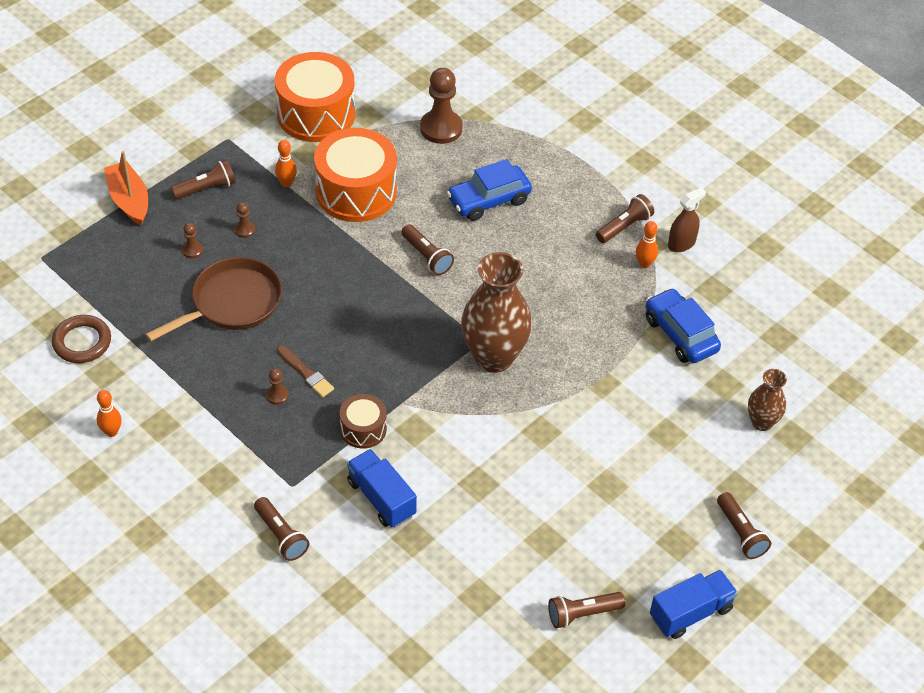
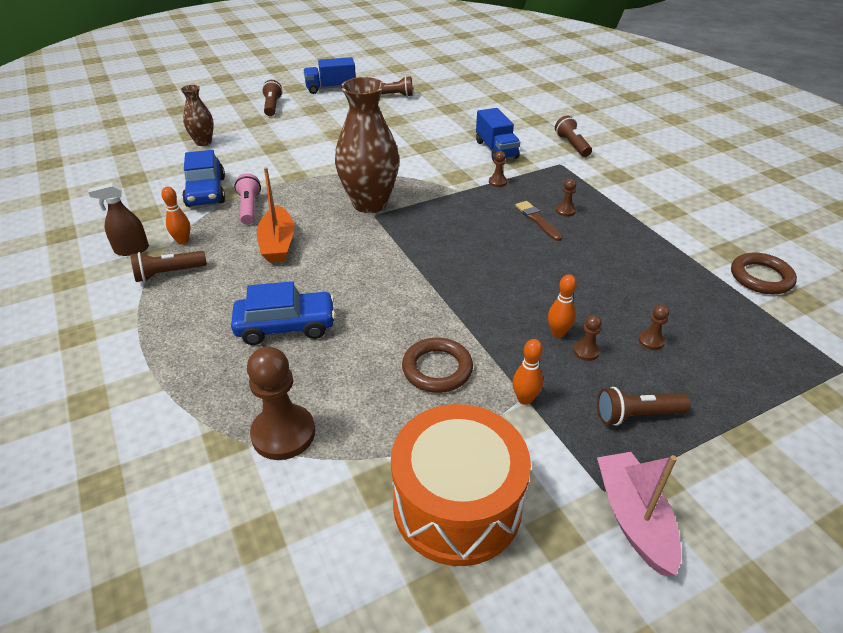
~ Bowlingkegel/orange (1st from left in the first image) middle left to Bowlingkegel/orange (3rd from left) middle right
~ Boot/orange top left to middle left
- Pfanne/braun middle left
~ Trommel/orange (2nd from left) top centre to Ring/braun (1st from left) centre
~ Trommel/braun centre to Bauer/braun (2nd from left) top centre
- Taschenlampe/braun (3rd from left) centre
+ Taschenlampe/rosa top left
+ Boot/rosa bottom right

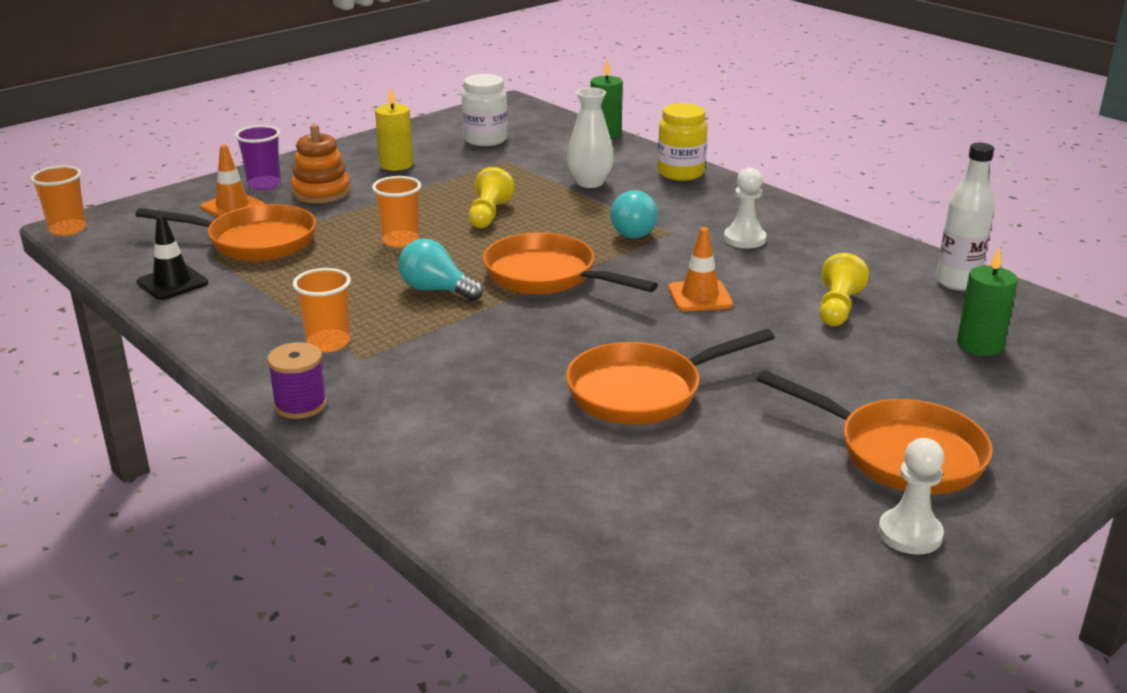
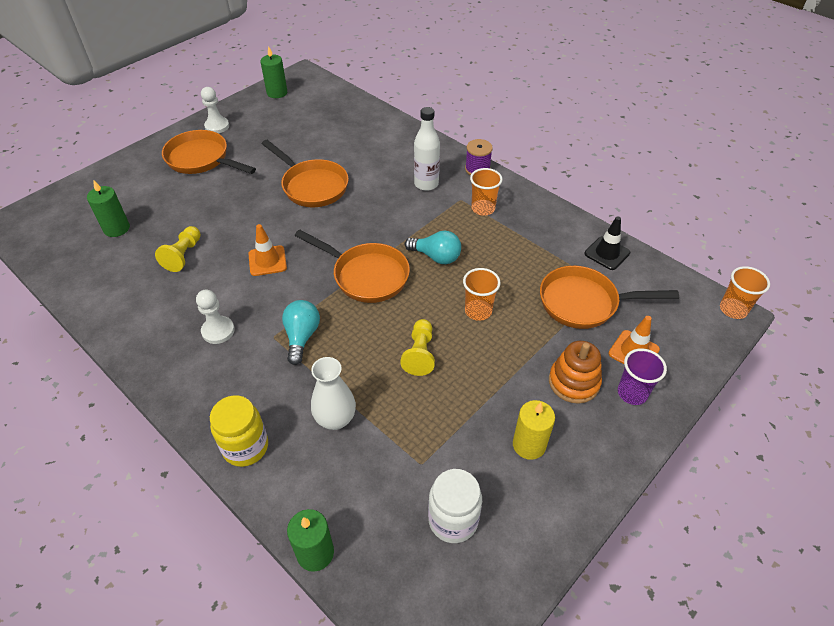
~ Pfanne/orange (3rd from left in the first image) centre = top centre 75 degrees clockwise
~ Flasche/weiß top right to top centre
+ Kerze/grün (2nd from left) top left

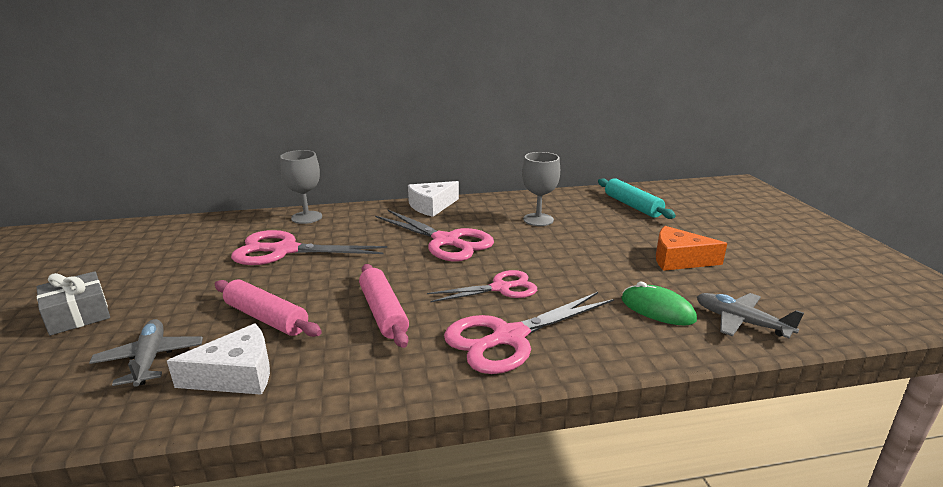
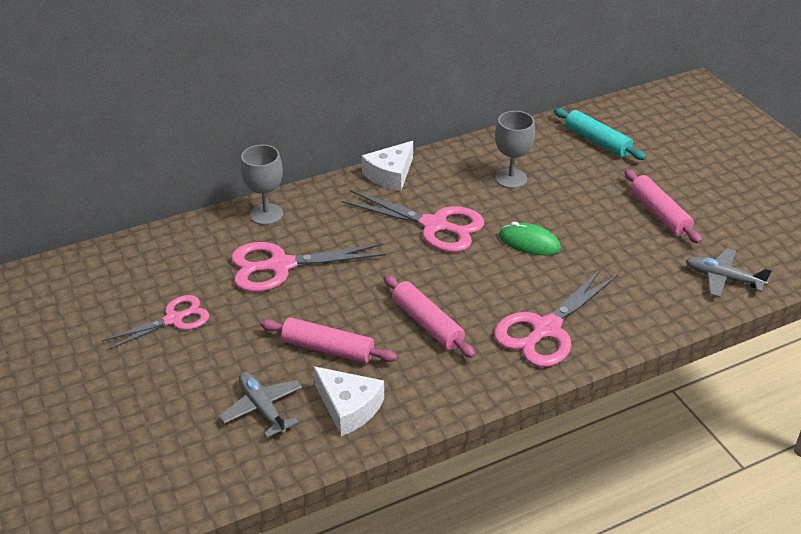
- Geschenk/grau middle left
~ Käse/weiß (1st from left) bottom left = bottom centre 75 degrees clockwise
~ Schere/rosa (3rd from left in the first image) centre to Schere/rosa (1st from left) middle left
~ Computermaus/grün middle right to centre
~ Käse/orange middle right to Nudelholz/rosa (3rd from left) middle right

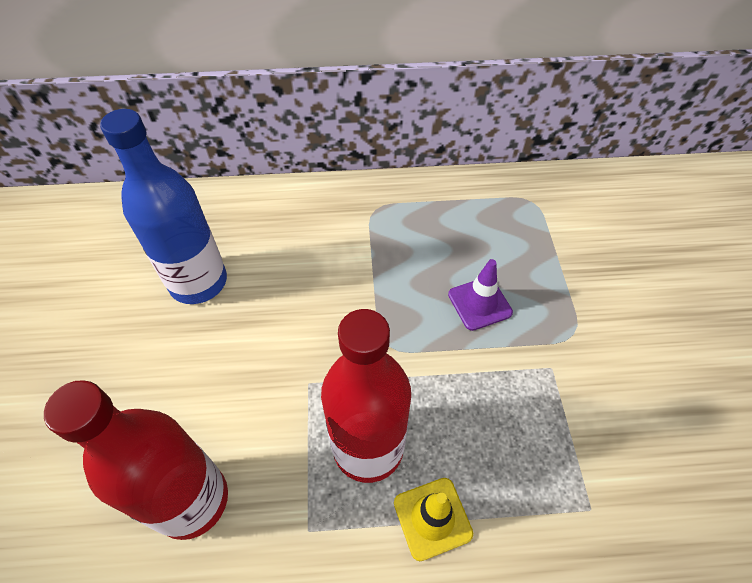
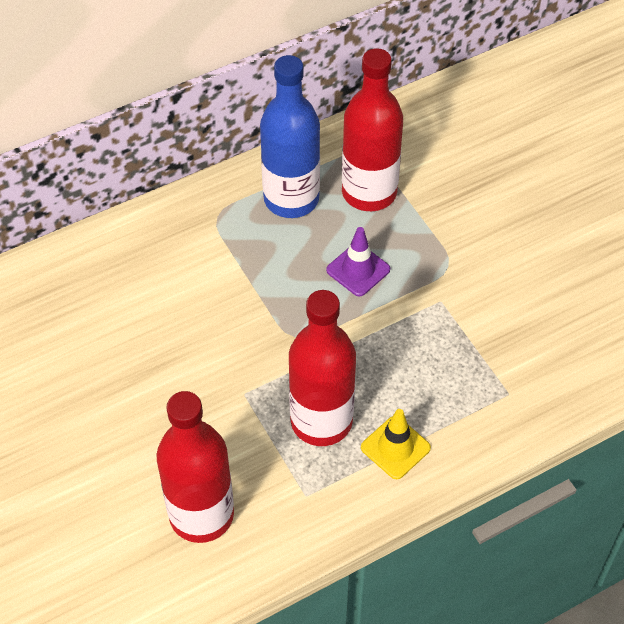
~ Flasche/blau middle left to top centre
+ Flasche/rot (3rd from left) top centre

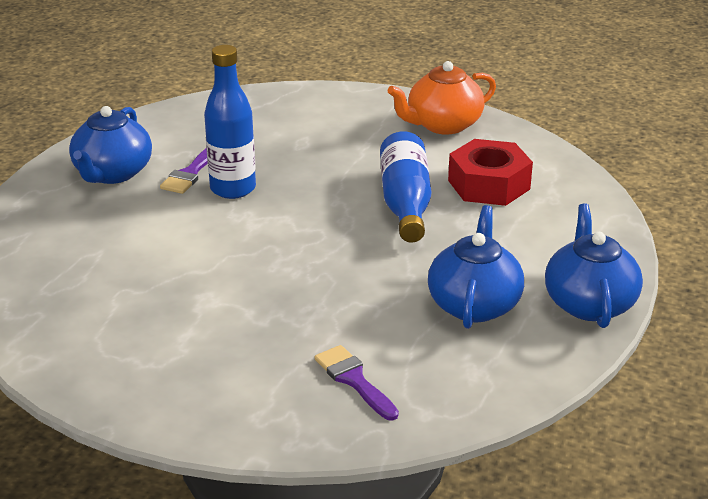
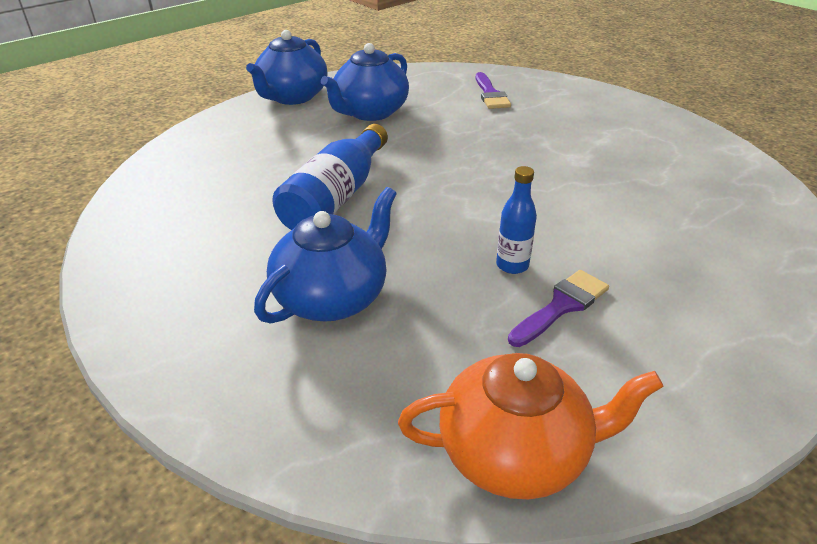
~ Teekanne/blau (1st from left in the first image) top left to Teekanne/blau (2nd from left) centre
~ Flasche/blau (1st from left in the first image) top left = centre x0.55
~ Teekanne/orange top centre to bottom centre
- Sechskantmutter/rot middle right

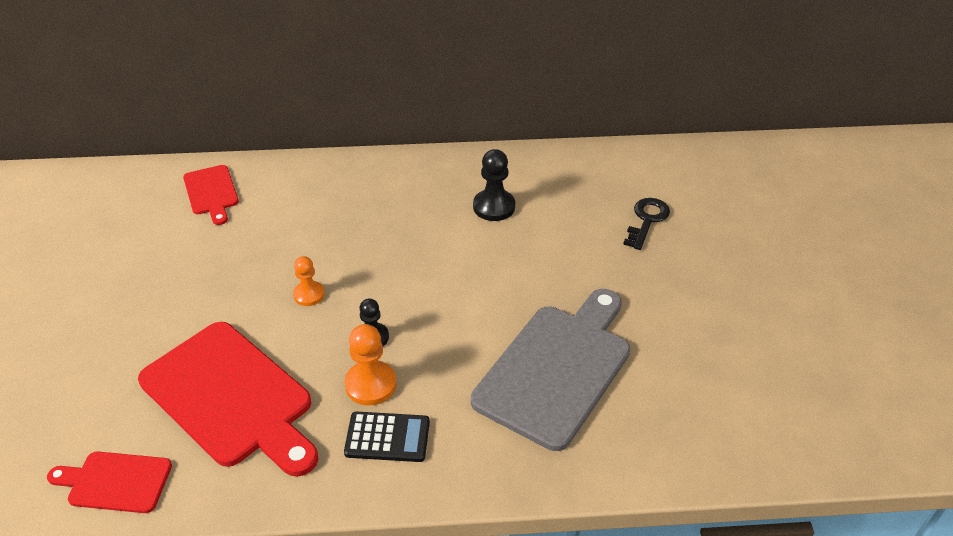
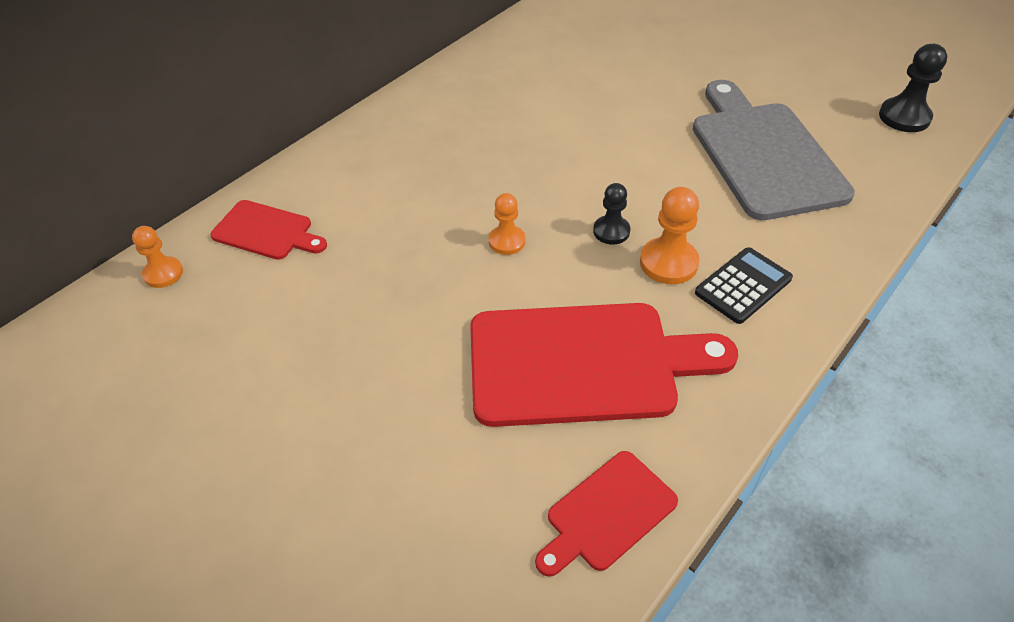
~ Bauer/schwarz (2nd from left) centre to top right
- Schlüssel/schwarz middle right
+ Bauer/orange (1st from left) middle left

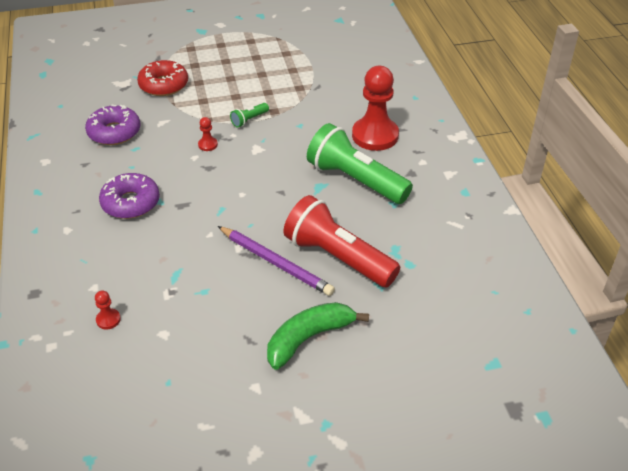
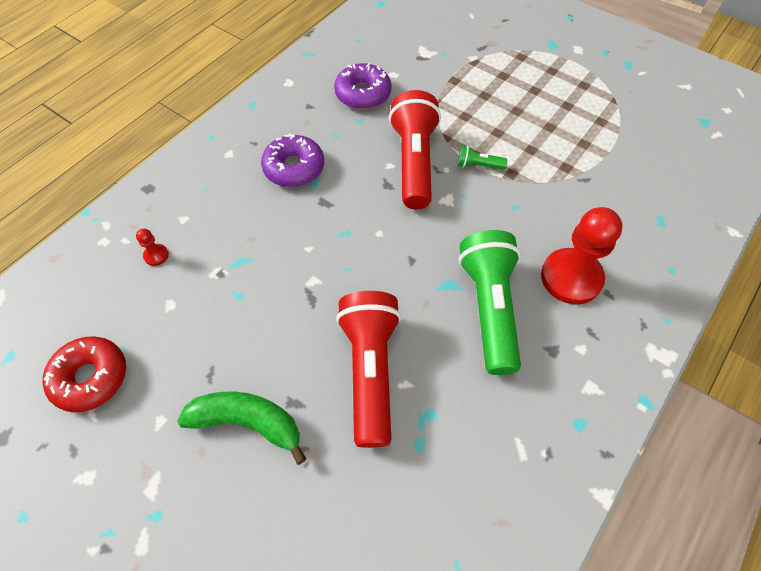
~ Donut/rot top left to middle left
~ Bauer/rot (2nd from left) top left to Taschenlampe/rot (2nd from left) top centre
- Bleistift/lila centre

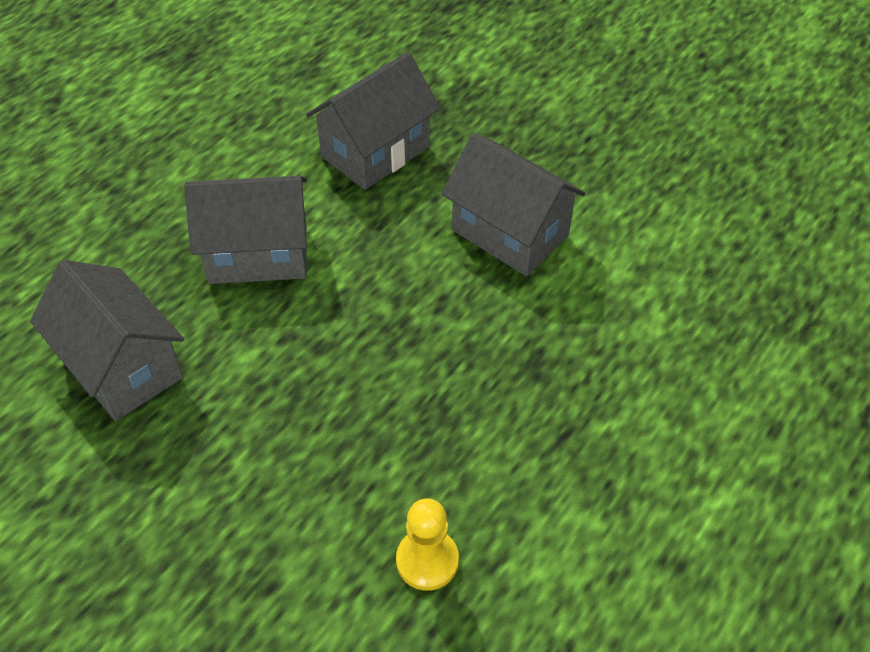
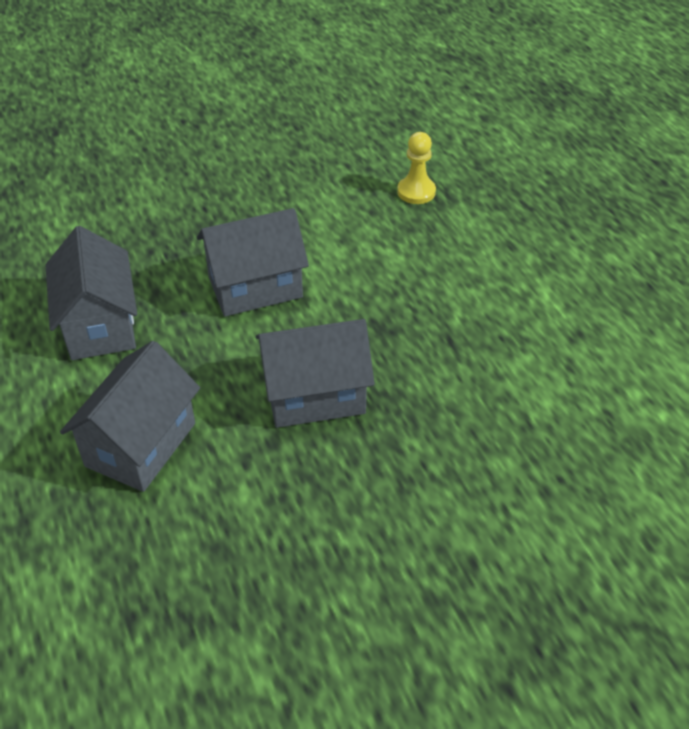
~ Haus/grau (1st from left in the first image) middle left to Haus/grau (4th from left) centre
~ Bauer/gelb bottom centre to top centre

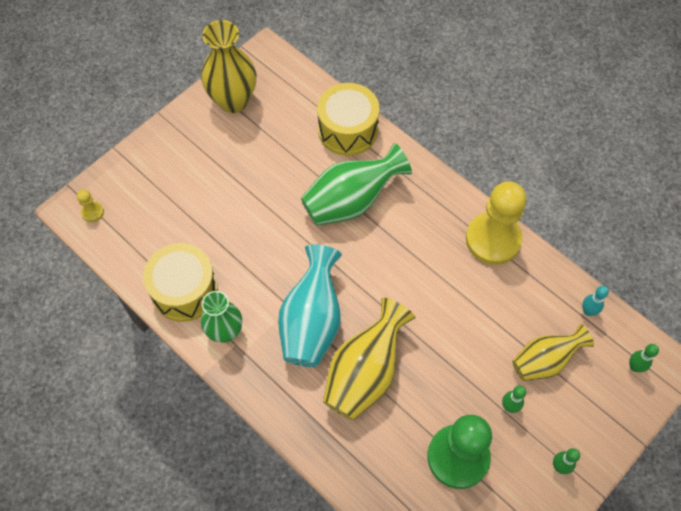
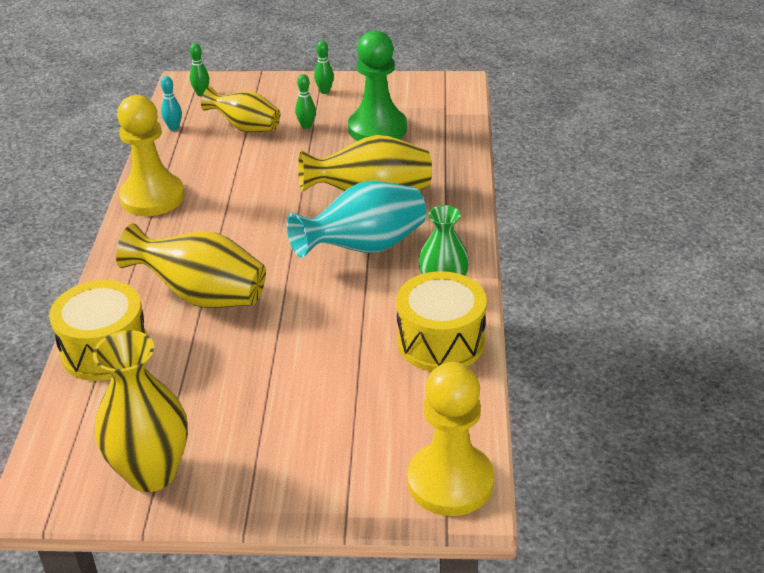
~ Bauer/gelb (1st from left in the first image) middle left = bottom centre x2.46
~ Vase/grün (2nd from left) centre to Vase/gelb (2nd from left) middle left

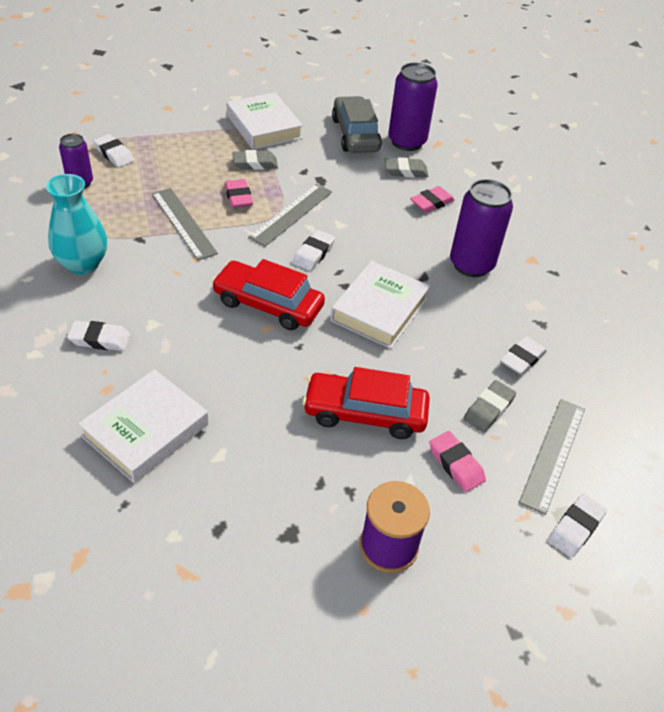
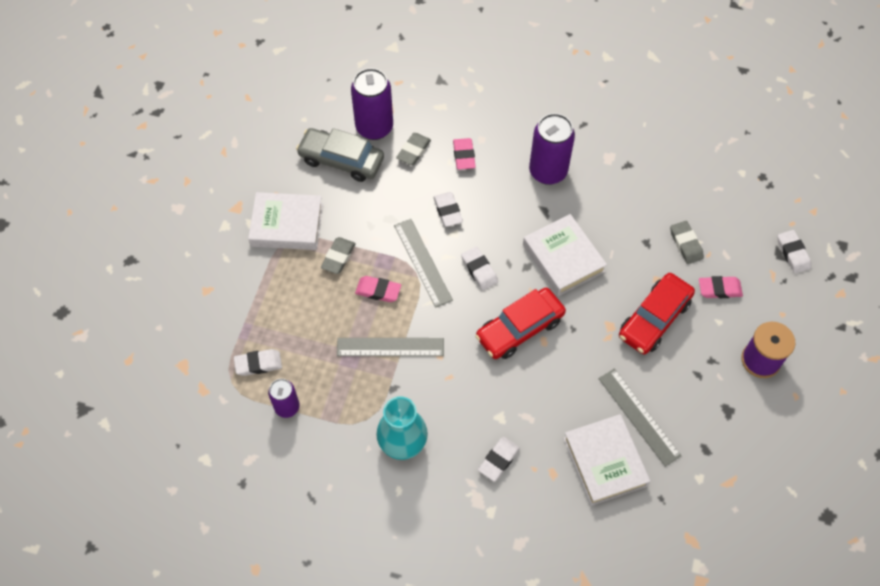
~ Radiergummi/weiß (4th from left in the first image) middle right to Radiergummi/weiß (2nd from left) centre
~ Lineal/grau (3rd from left) middle right to bottom right

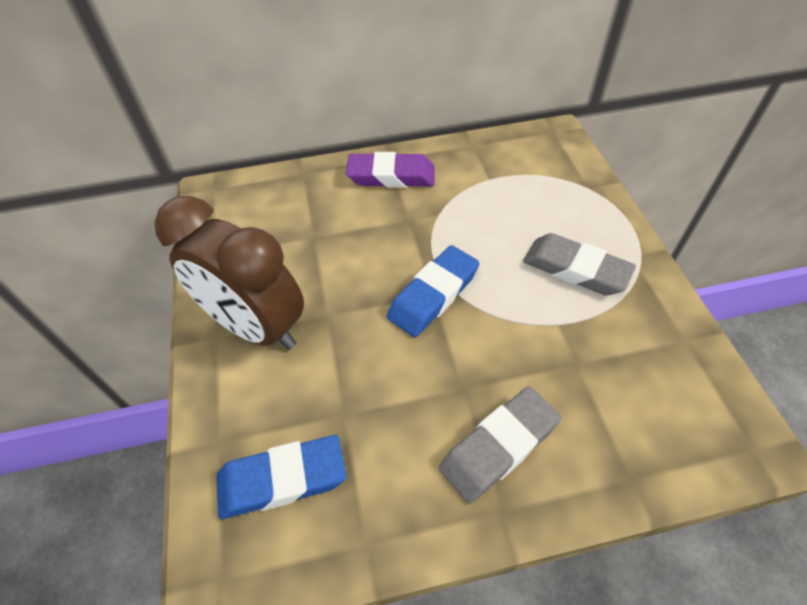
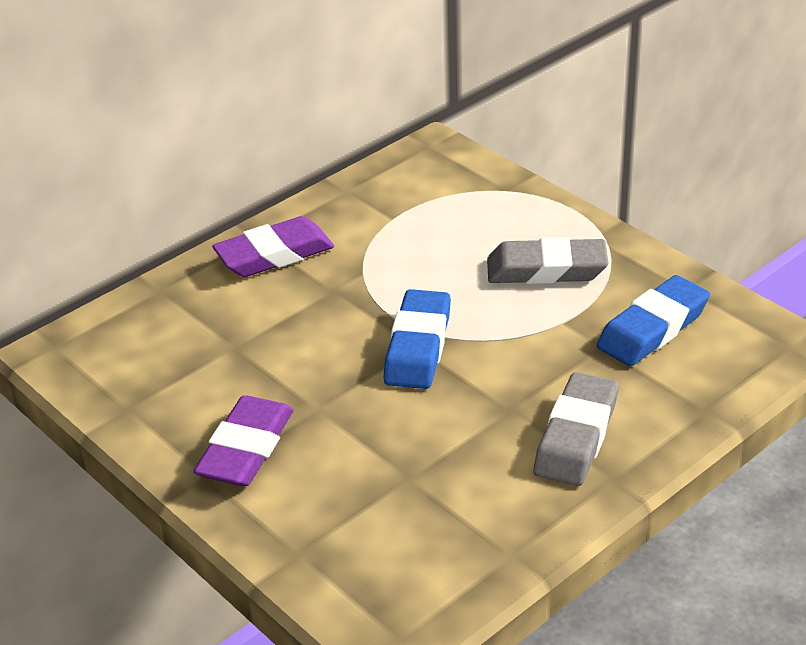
~ Wecker/braun middle left to Radiergummi/lila (1st from left) bottom left
~ Radiergummi/blau (1st from left in the first image) bottom centre to Radiergummi/blau (2nd from left) middle right

